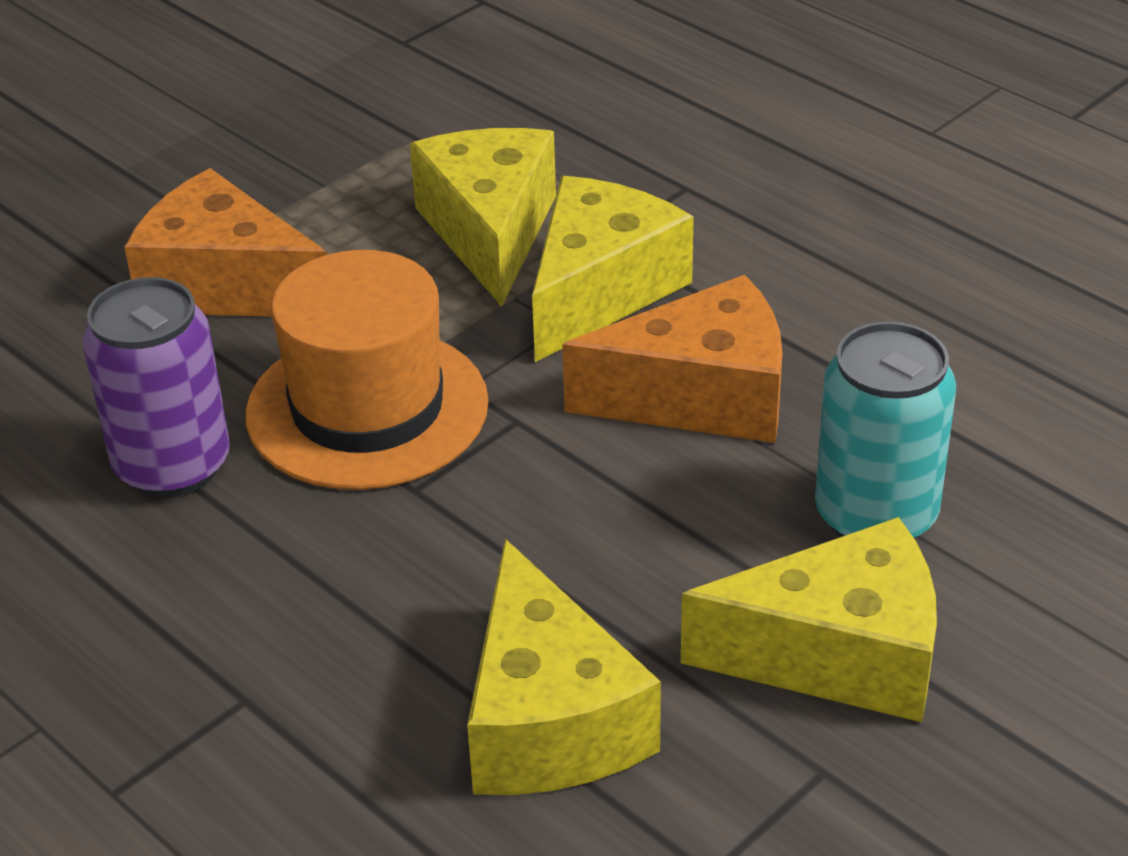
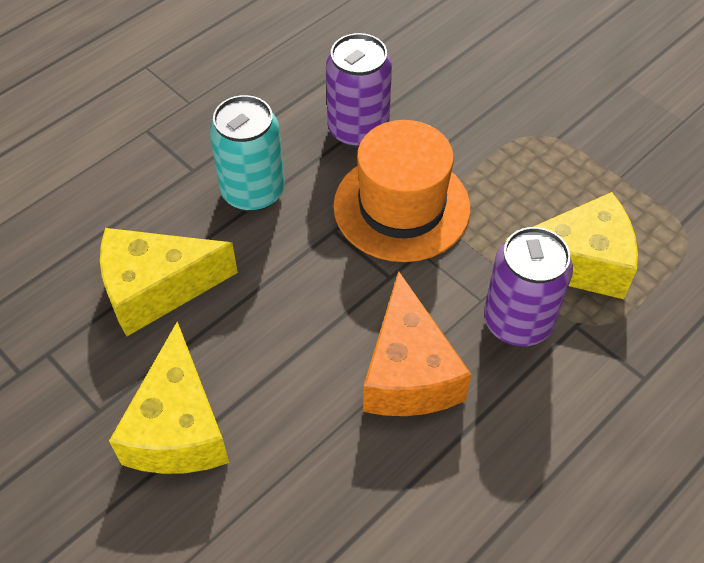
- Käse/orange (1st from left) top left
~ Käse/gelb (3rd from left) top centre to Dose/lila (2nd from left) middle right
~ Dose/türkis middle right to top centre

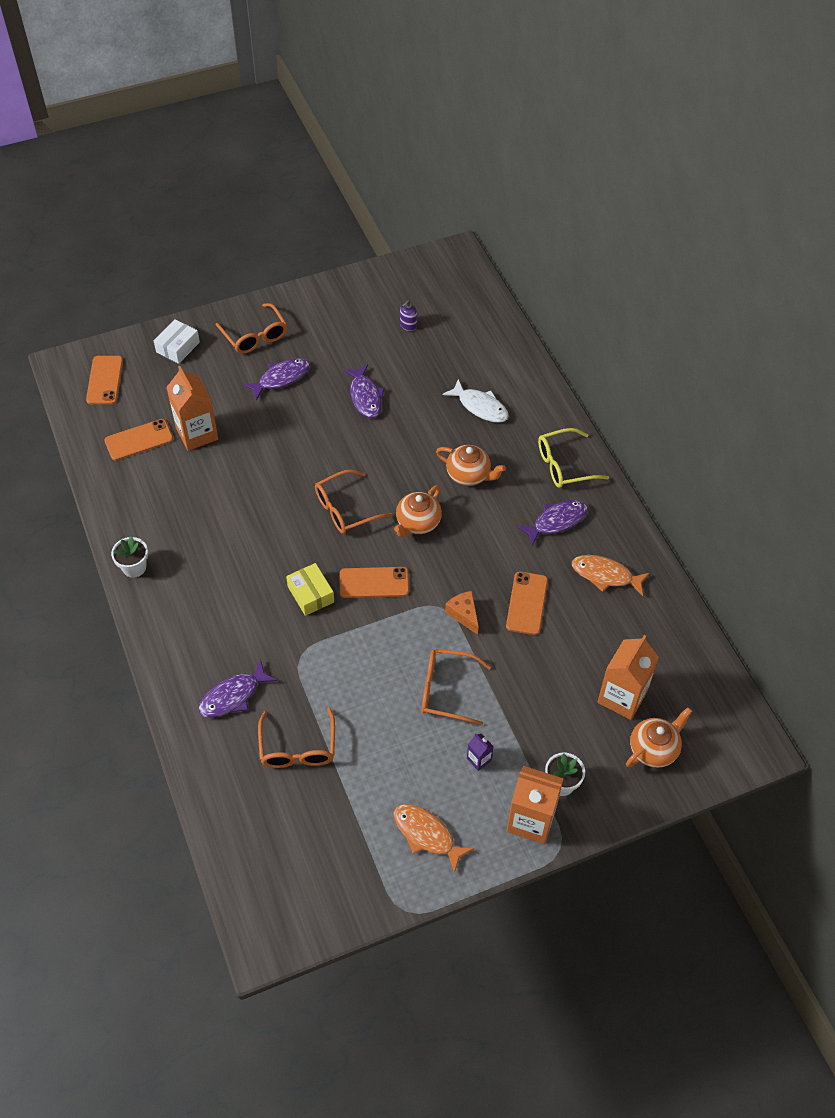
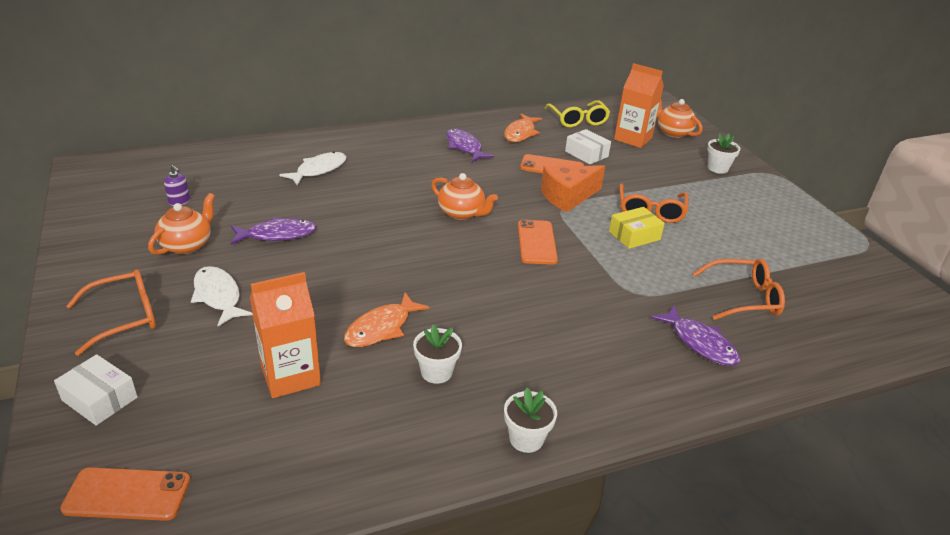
- Handy/orange (2nd from left) middle left
~ Fisch/lila (2nd from left) middle left to Fisch/weiß (1st from left) middle left
~ Schachtel/gelb centre to middle right
- Brille/orange (3rd from left) centre
~ Fisch/orange (1st from left) bottom centre to centre
~ Teekanne/orange (2nd from left in the first image) centre to Teekanne/orange (1st from left) middle left
~ Käse/orange centre = centre x1.65
- Getränkekarton/lila bottom centre
- Getränkekarton/orange (2nd from left) bottom centre
~ Brille/gelb middle right to top centre
+ Blumentopf/weiß (1st from left) centre
+ Schachtel/weiß (2nd from left) top centre

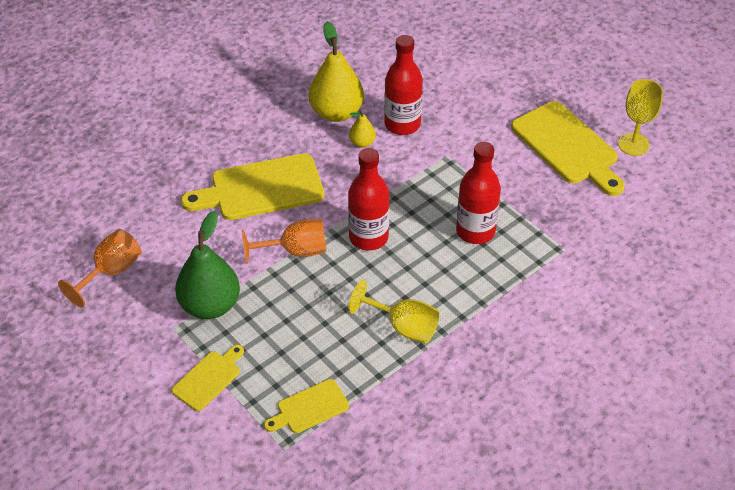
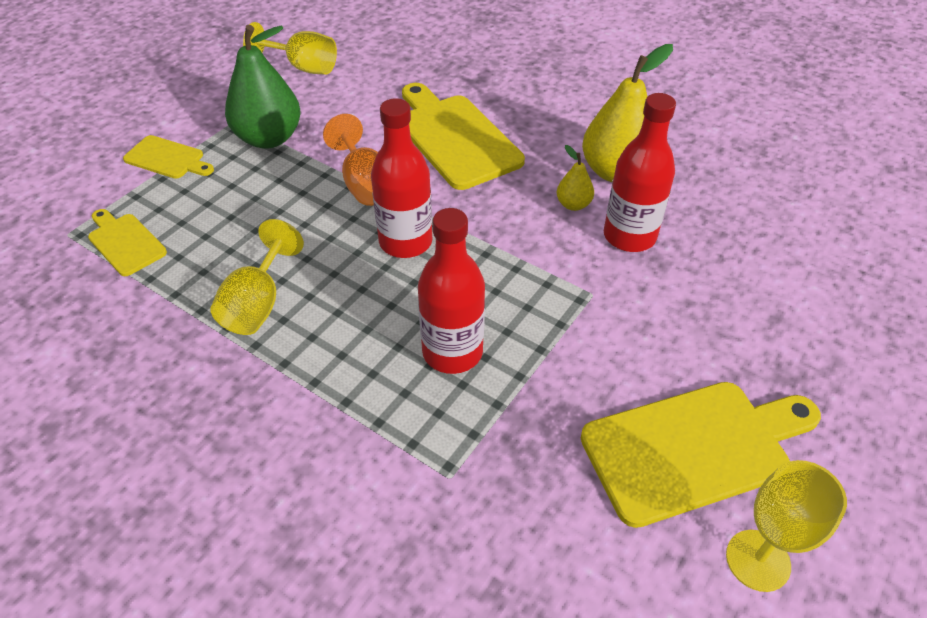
~ Kelch/orange (1st from left) middle left to Kelch/gelb (2nd from left) top left
~ Schneidebrett/gelb (4th from left) top right = bottom right 150 degrees counterclockwise

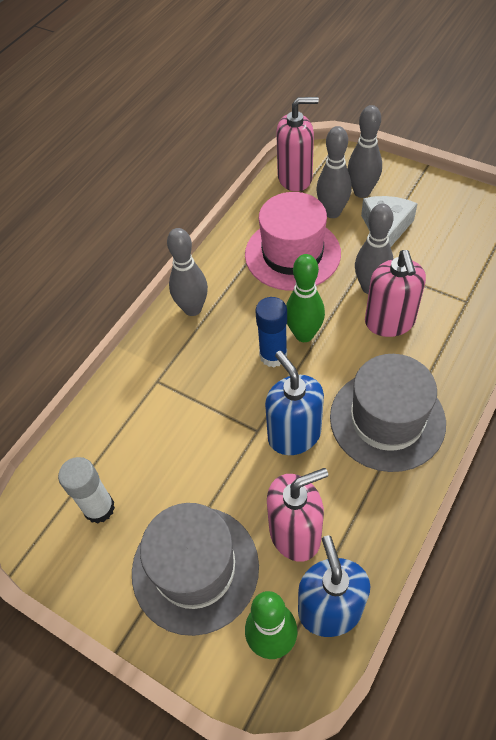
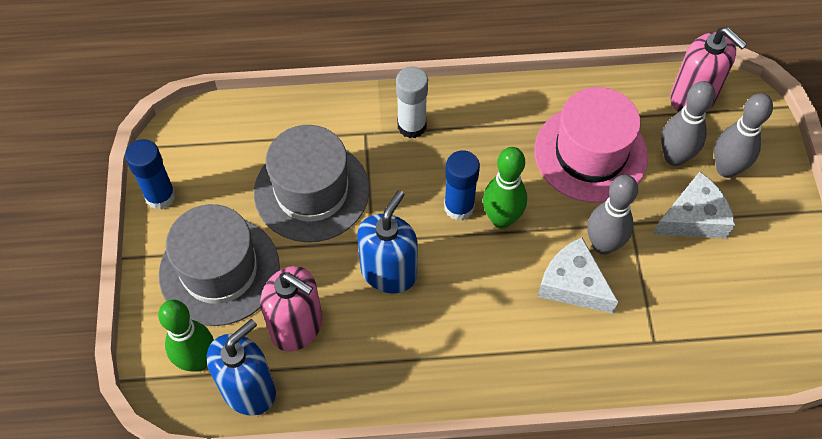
~ Klebestift/weiß middle left to top centre
- Bowlingkegel/grau (1st from left) centre
~ Hut/grau (2nd from left) middle right to centre
~ Seifenspender/rosa (3rd from left) middle right to Käse/weiß (1st from left) middle right
+ Klebestift/blau (1st from left) middle left

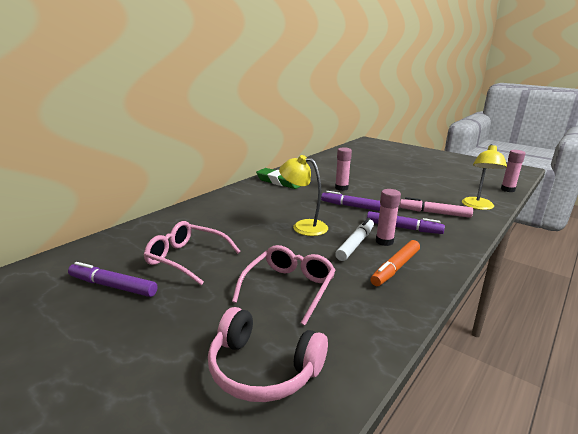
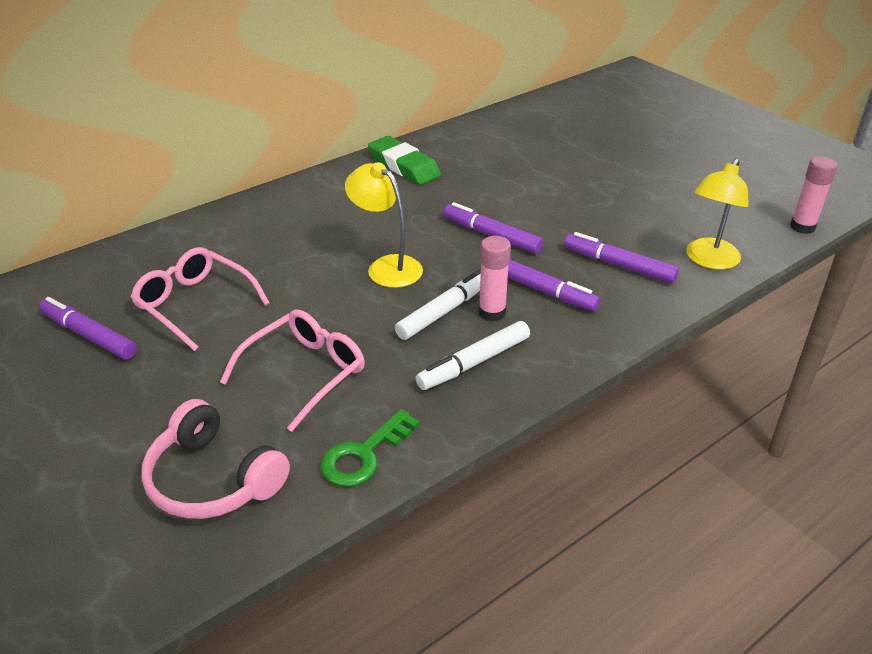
- Klebestift/rosa (1st from left) centre
~ Filzstift/orange middle right to Filzstift/weiß (2nd from left) centre
~ Filzstift/rosa middle right to Filzstift/lila (4th from left) middle right
+ Schlüssel/grün bottom centre

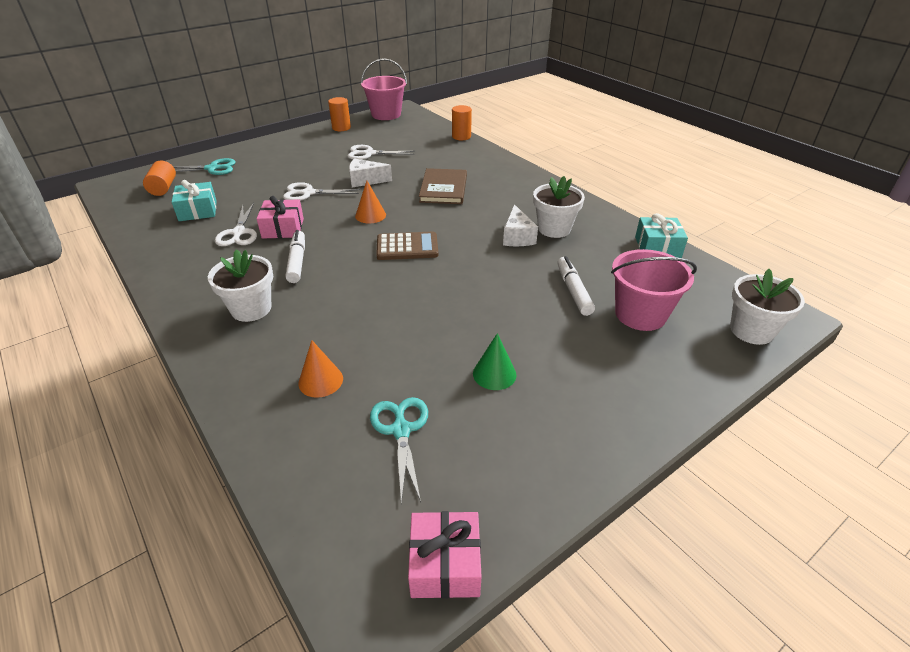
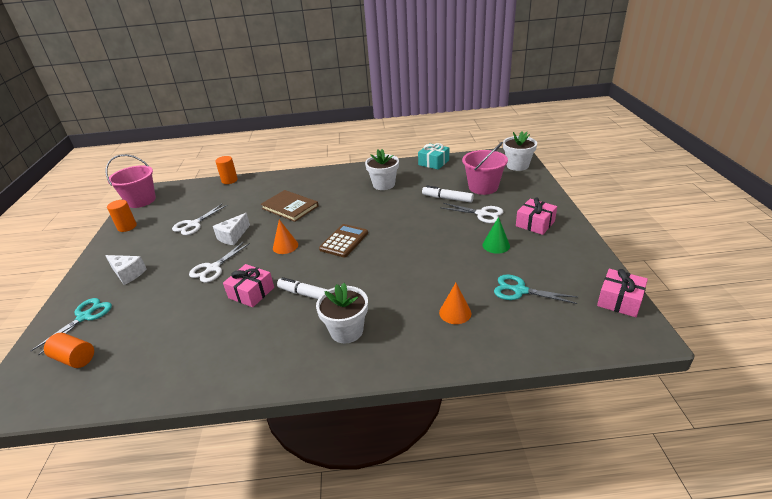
- Geschenk/türkis (1st from left) top left
~ Schere/weiß (1st from left in the first image) middle left to Schere/weiß (3rd from left) centre
~ Käse/weiß (2nd from left in the first image) centre to Käse/weiß (1st from left) middle left
+ Geschenk/rosa (2nd from left) middle right

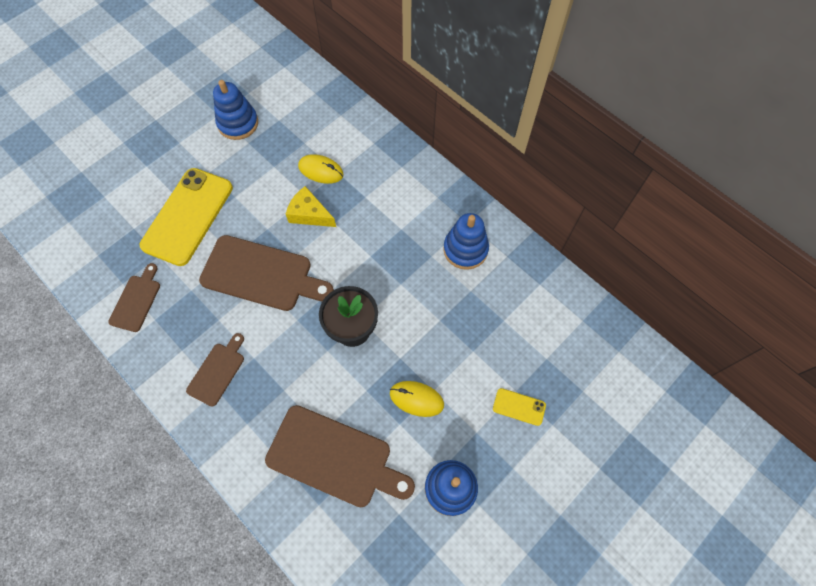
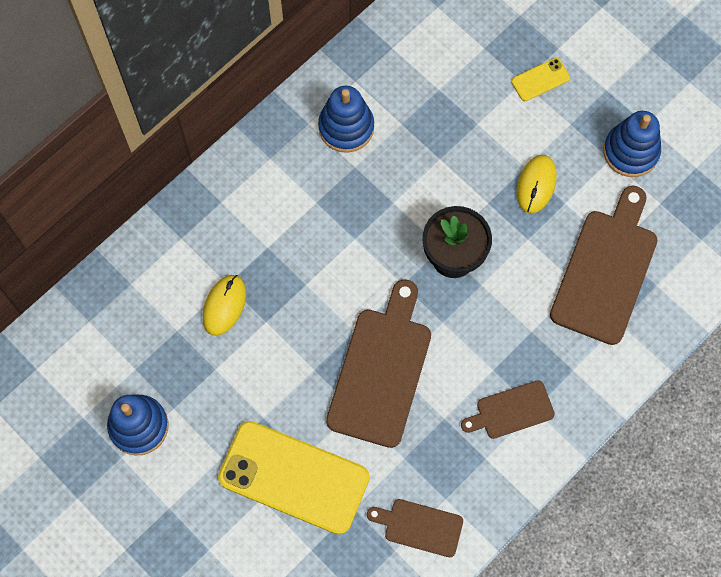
~ Schneidebrett/braun (2nd from left in the first image) middle left = bottom right 45 degrees counterclockwise
- Käse/gelb centre
~ Handy/gelb (2nd from left) bottom centre = top right 45 degrees clockwise

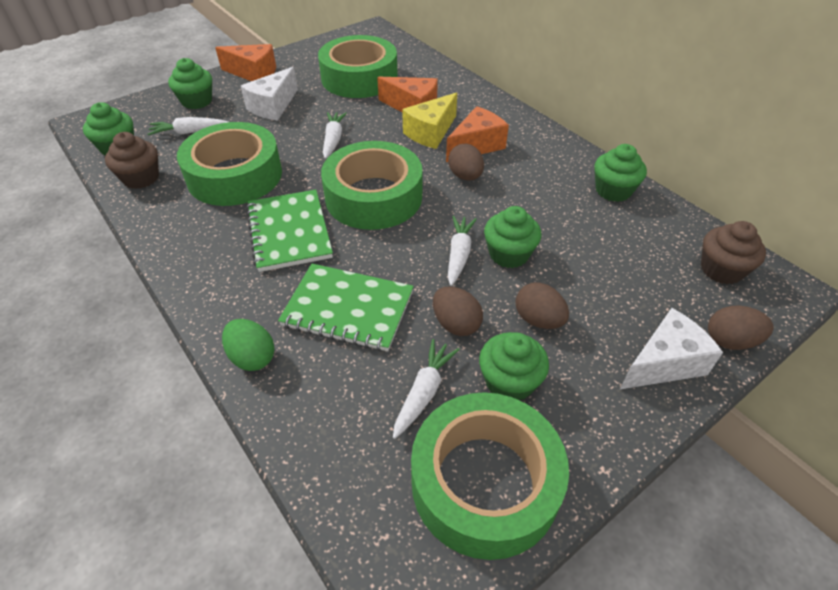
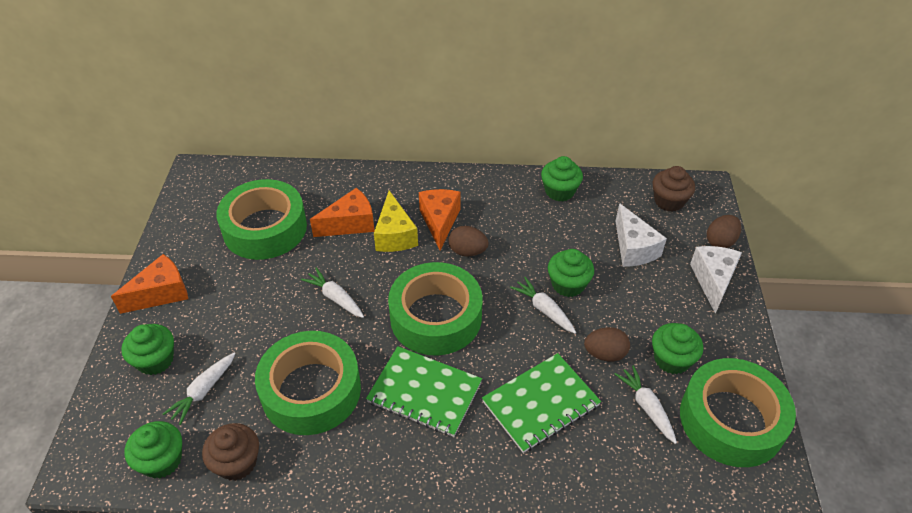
- Ei/grün middle left
~ Käse/weiß (1st from left) top left to middle right
- Ei/braun (3rd from left) centre

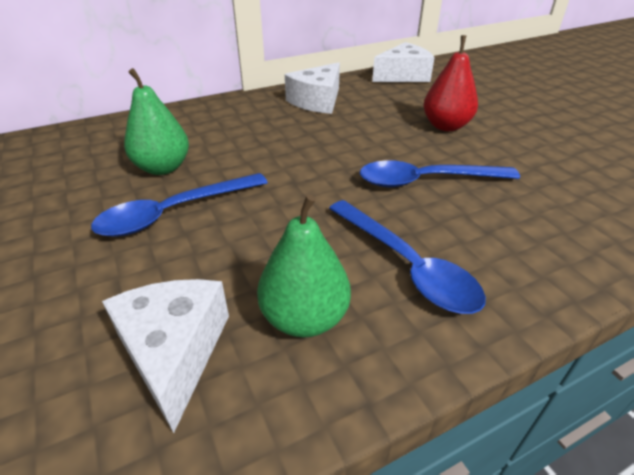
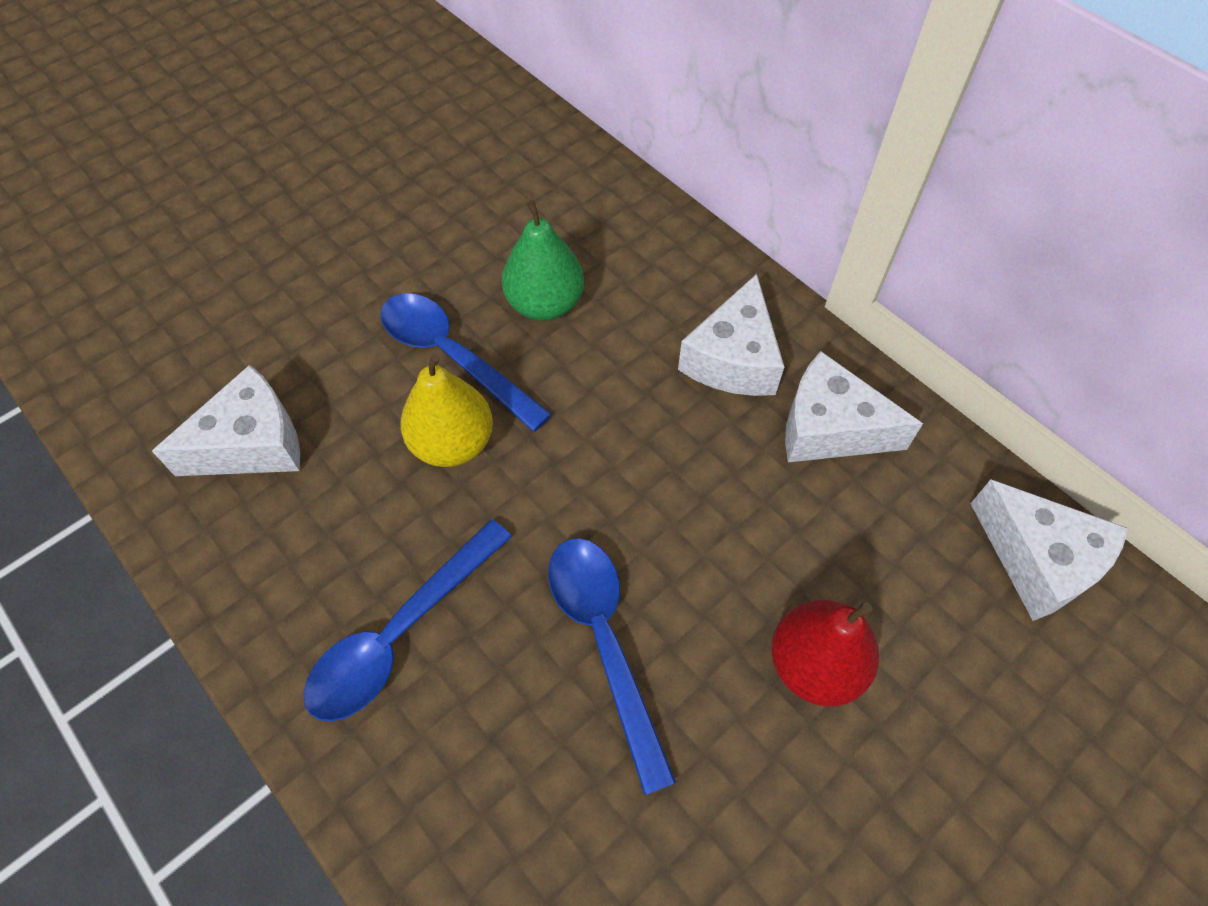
- Birne/grün (2nd from left) centre
+ Birne/gelb centre
+ Käse/weiß (2nd from left) centre

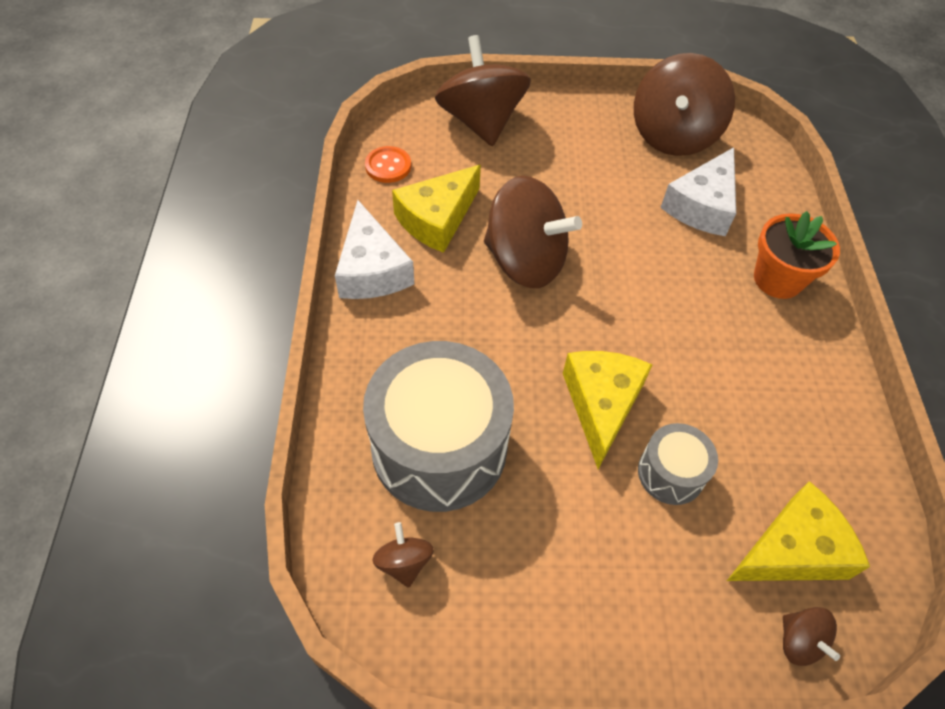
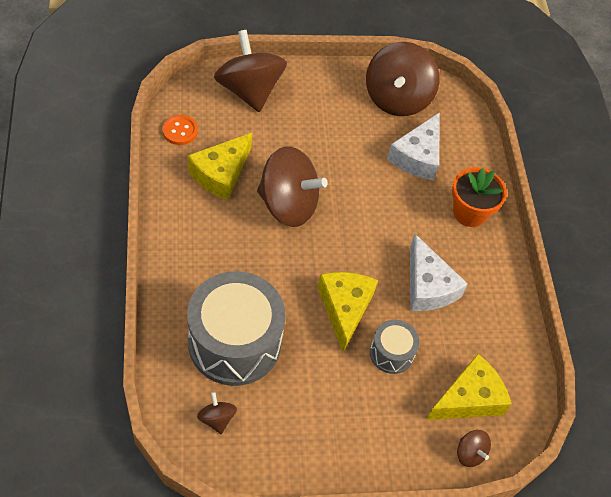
~ Käse/weiß (1st from left in the first image) centre to Käse/weiß (2nd from left) middle right

